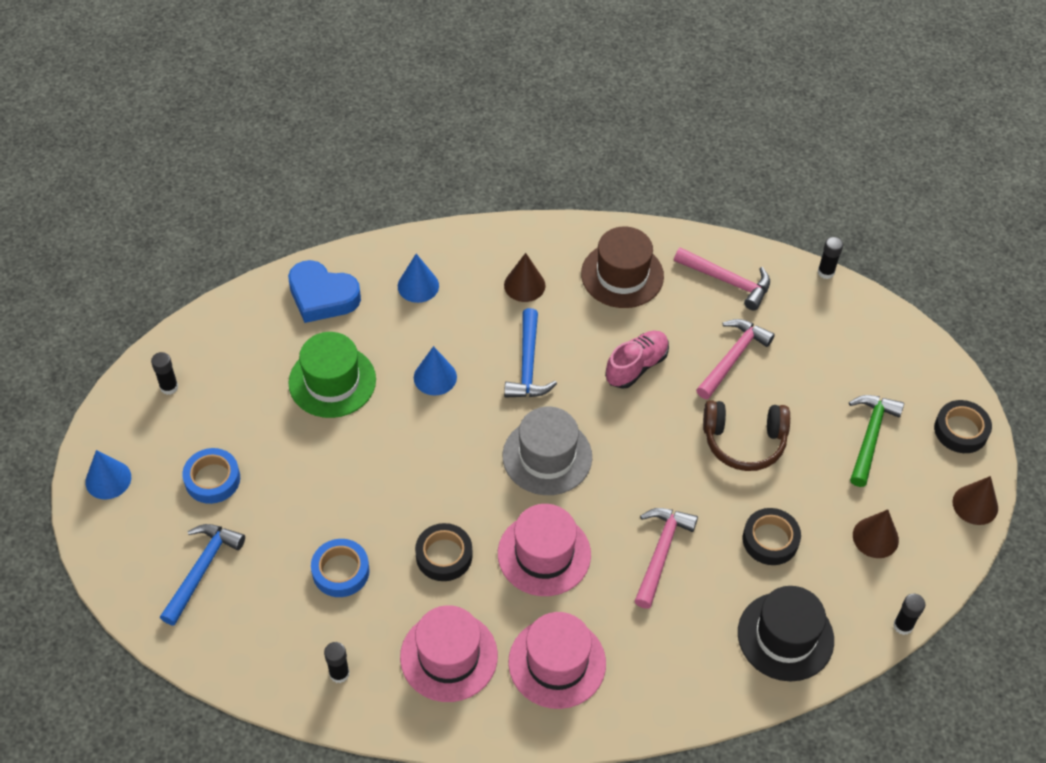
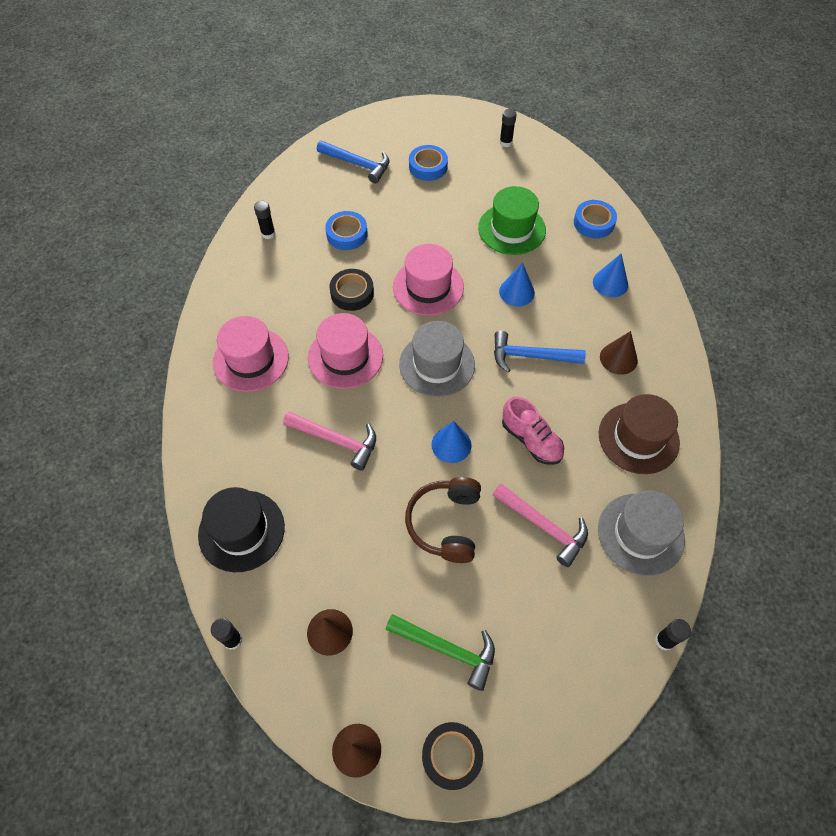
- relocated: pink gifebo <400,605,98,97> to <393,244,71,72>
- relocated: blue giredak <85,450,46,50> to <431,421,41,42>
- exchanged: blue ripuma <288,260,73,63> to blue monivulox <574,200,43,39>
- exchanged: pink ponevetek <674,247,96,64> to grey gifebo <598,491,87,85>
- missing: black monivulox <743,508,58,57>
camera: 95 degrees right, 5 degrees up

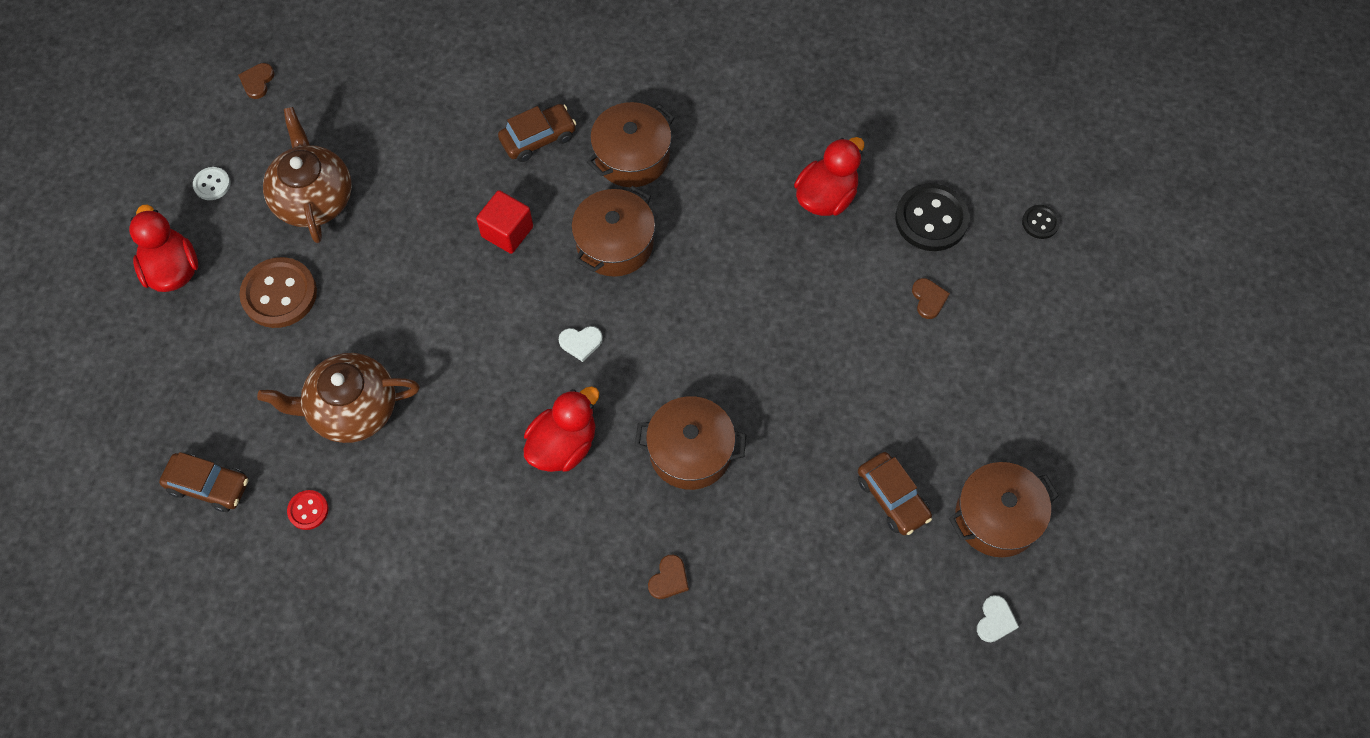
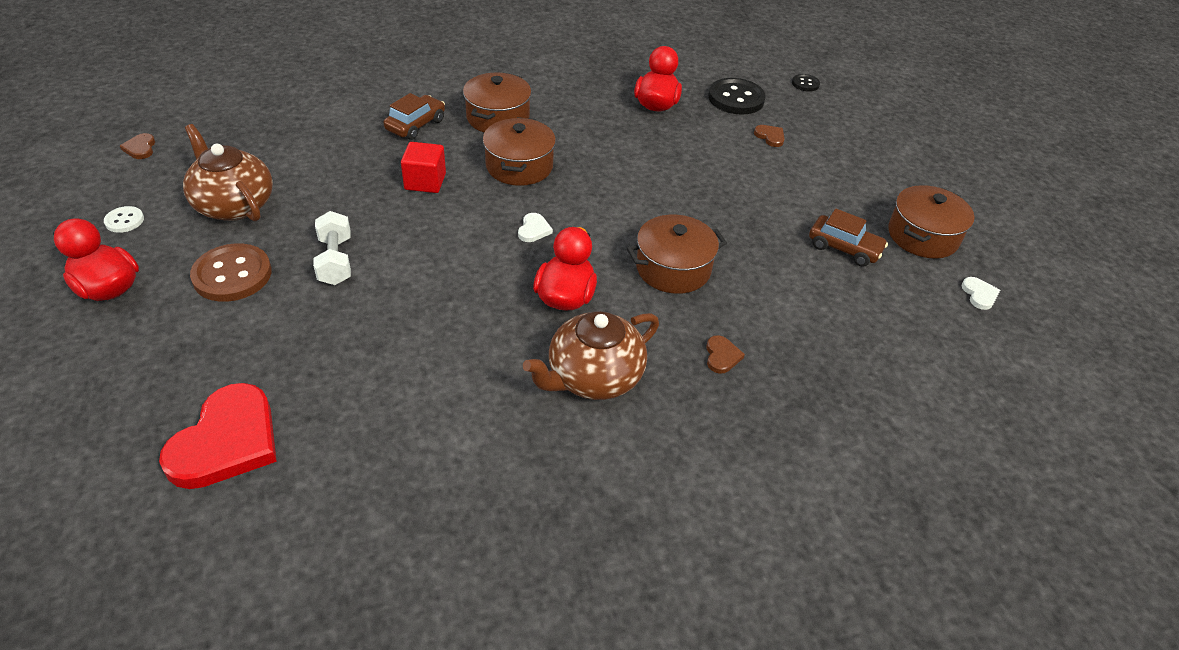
- exchanged: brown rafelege <159,452,90,60> to red ripuma <159,383,118,106>
- appeared: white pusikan <313,211,38,74>
- spun: white ripuma <559,326,44,36> = <518,213,35,29> 45 degrees counterclockwise
- relocated: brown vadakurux <257,353,163,90> to <523,311,136,89>
- missing: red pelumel <287,490,42,40>
camera: 30 degrees left, 20 degrees down

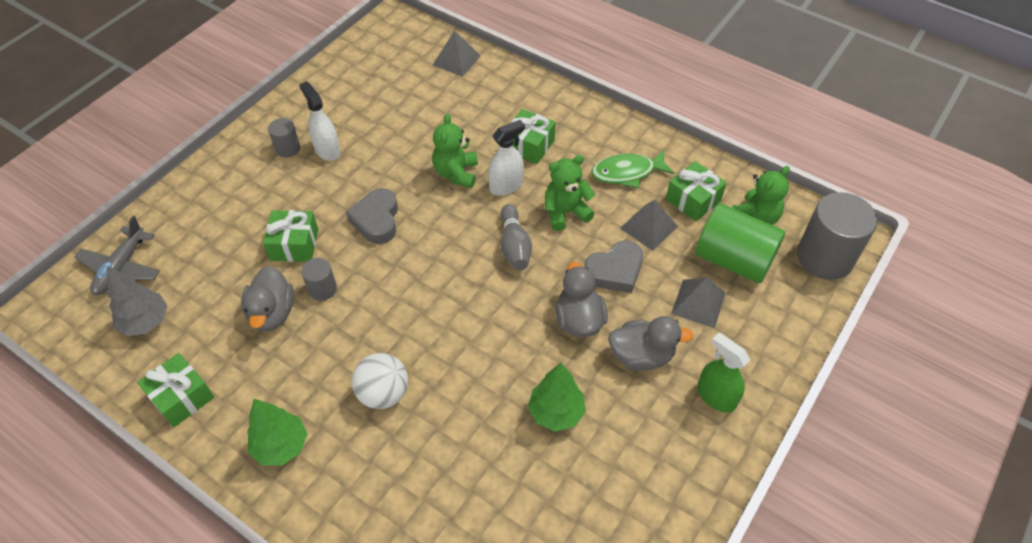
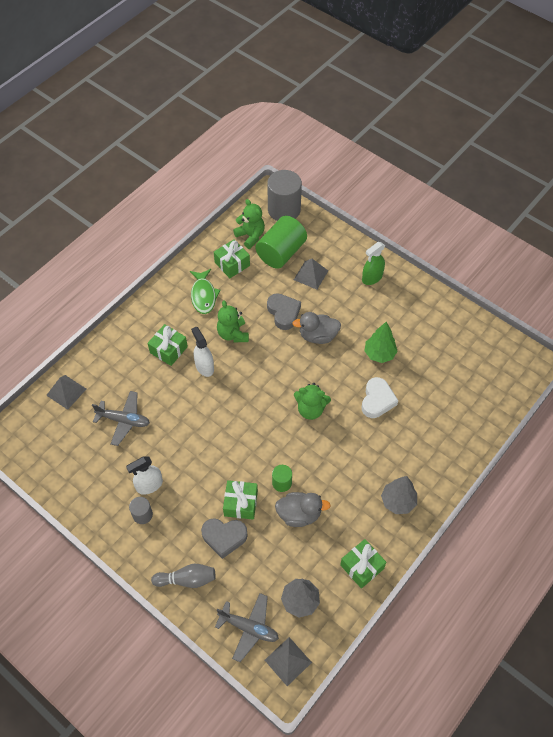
- appeared: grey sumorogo <92,391,58,55>
- relocated: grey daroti <500,204,32,66> to <151,564,64,24>
- relocated: grey ripuma <346,188,52,56> to <201,518,47,41>
- relocated: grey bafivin <620,200,58,51> to <265,637,47,49>
- colour: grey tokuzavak <301,258,36,43> to green tokuzavak <272,465,20,27>
- relocated: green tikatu <432,113,46,75> to <294,383,37,37>
- appeared: white ripuma <362,377,37,41>
- colour: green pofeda <247,399,60,67> to grey pofeda <381,476,36,38>
- missing: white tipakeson <352,353,56,56>
- missing: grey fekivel <608,316,85,55>
camera: 85 degrees left, 5 degrees up

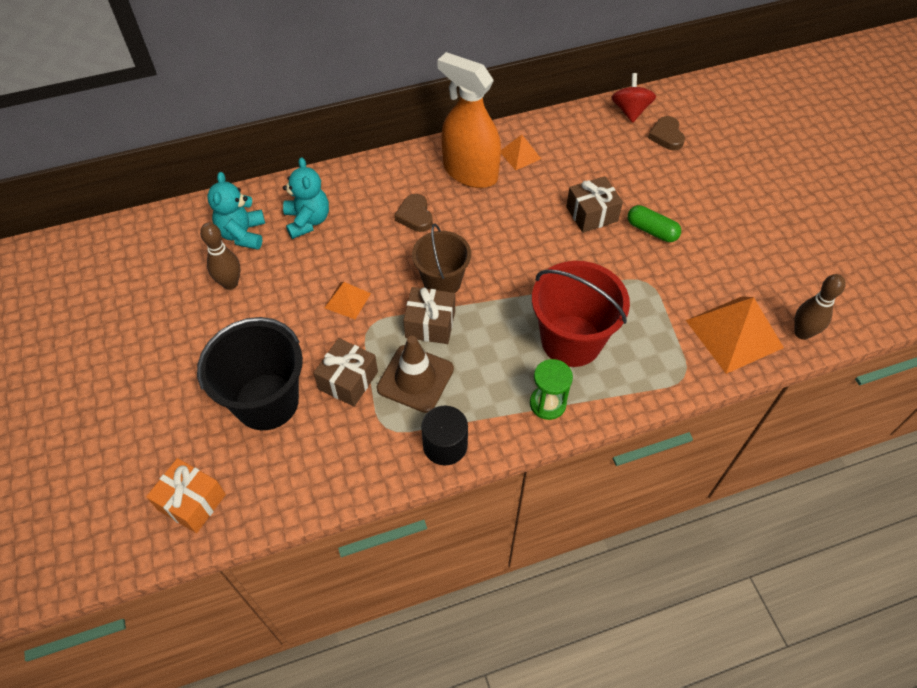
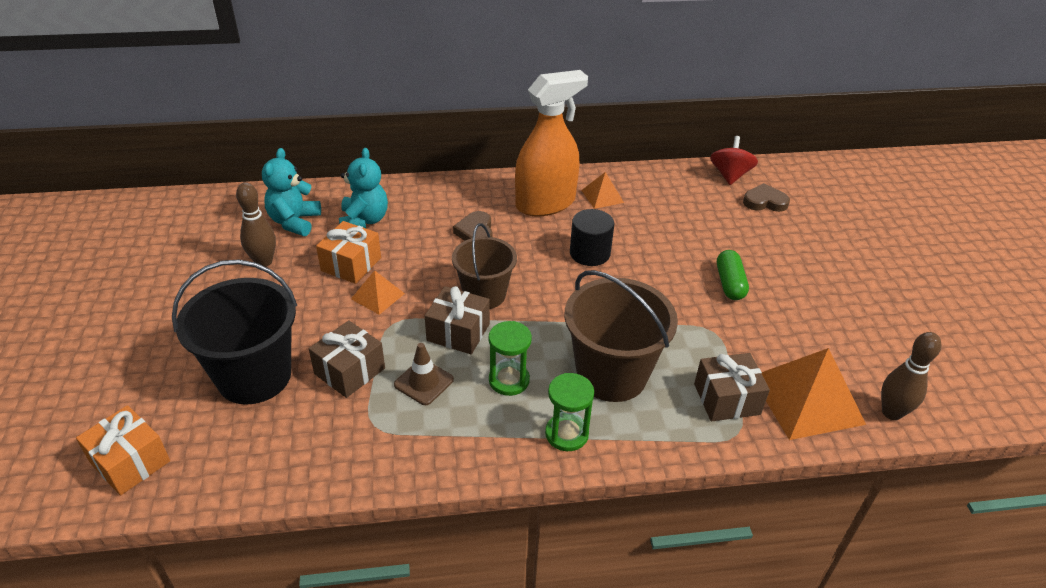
- appeared: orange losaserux <316,221,65,63>
- size: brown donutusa <377,336,77,77> = <394,343,60,62> x0.64
- appeared: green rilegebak <489,321,43,75>
- spun: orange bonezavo <437,52,64,136> = <515,70,73,147> 105 degrees clockwise
- colour: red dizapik <532,261,98,106> to brown dizapik <564,270,114,132>
- relocated: black tokuzavak <421,406,47,59> to <570,209,44,57>
- relocated: brown losaserux <566,176,57,57> to <694,353,76,68>
- spun: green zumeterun <627,205,54,37> = <717,250,32,50> 45 degrees clockwise
- spun: brown ripuma <648,116,37,34> = <743,183,47,29> 90 degrees clockwise
camera: 10 degrees right, 15 degrees down

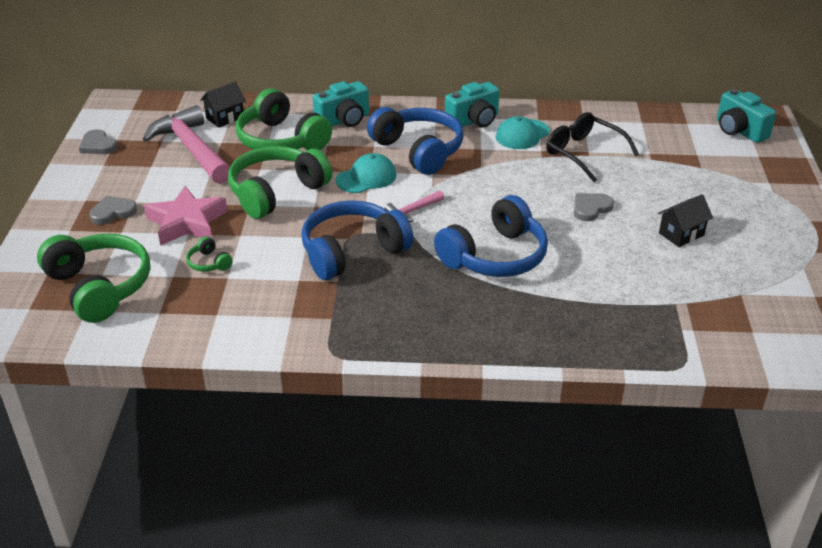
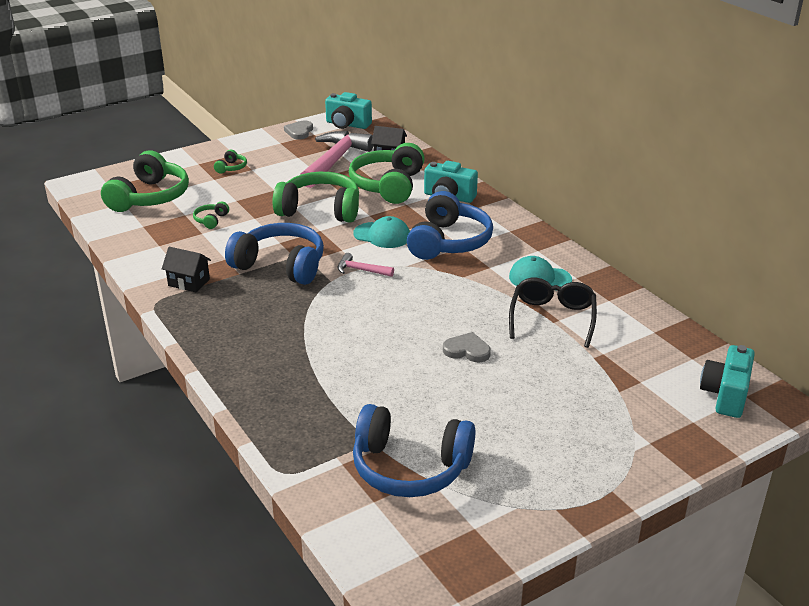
- relocated: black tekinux <658,194,55,53> to <162,247,49,45>
- exchanged: grey ripuma <89,196,48,29> to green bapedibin <214,150,33,24>
- relocated: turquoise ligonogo <445,82,55,45> to <325,92,47,37>
- relocated: blue bapedibin <434,195,114,82> to <353,404,122,93>
- missing: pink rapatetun <144,186,84,60>
camera: 55 degrees right, 5 degrees down

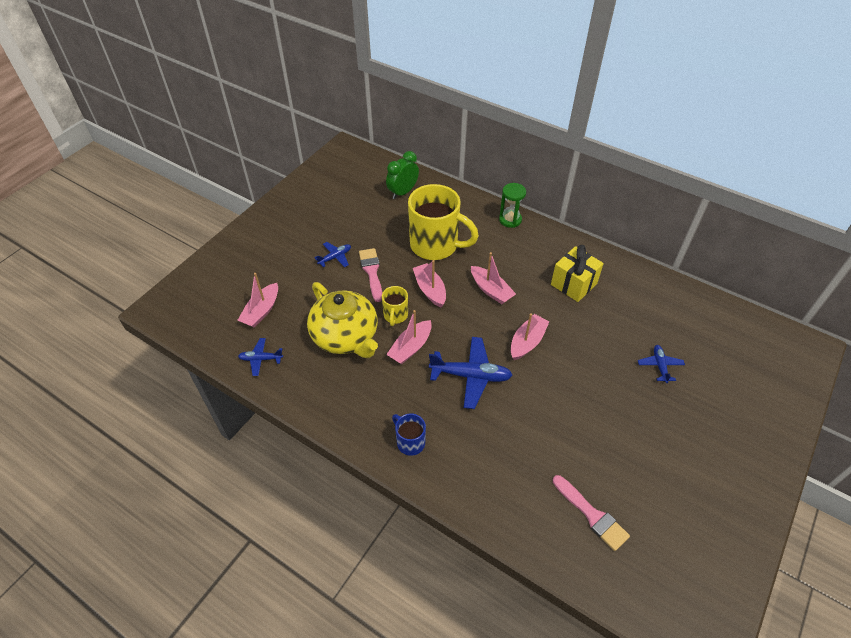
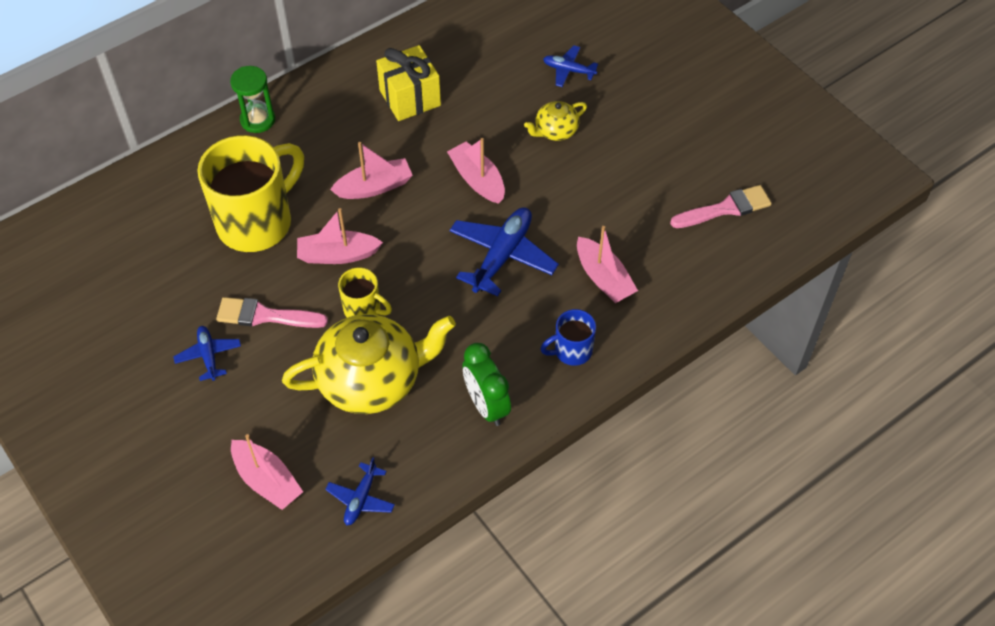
- relocated: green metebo <386,151,33,48> to <463,343,48,83>
- appeared: yellow vadakurux <524,101,63,40>
- relocated: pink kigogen <386,310,46,54> to <577,226,61,77>
camera: 70 degrees left, 5 degrees up

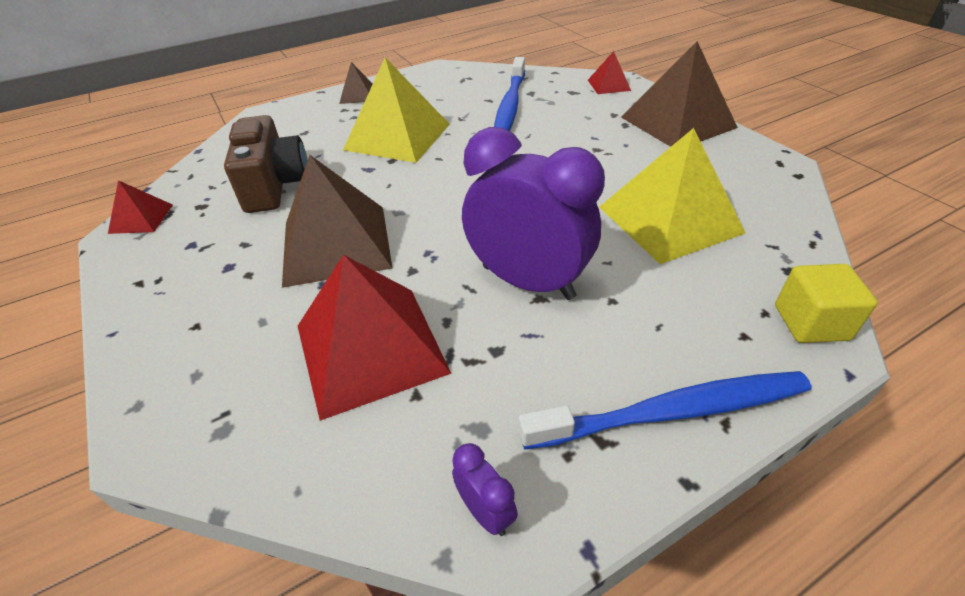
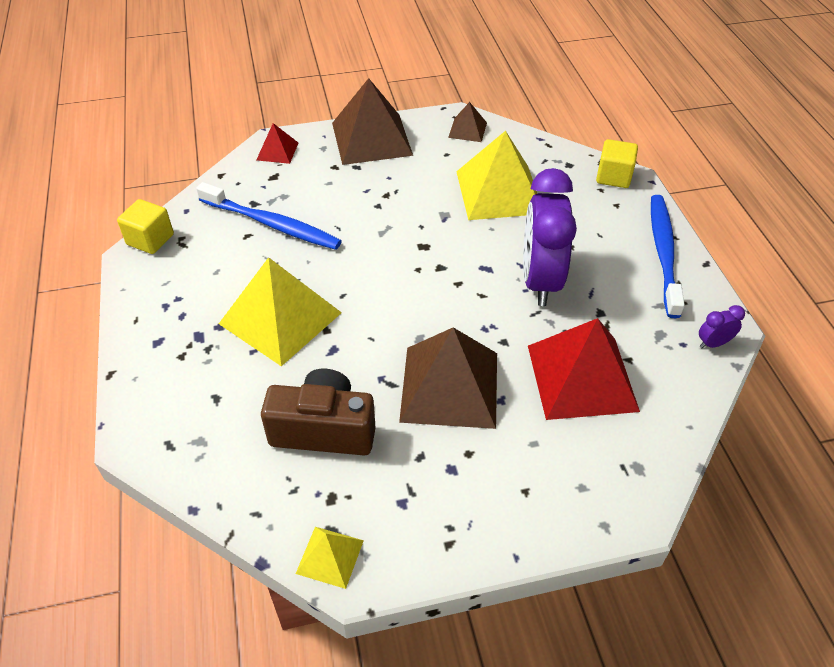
- appeared: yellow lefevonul <117,199,57,55>
- colour: red bafivin <108,180,65,54> to yellow bafivin <296,527,68,62>
- relocated: brown bafivin <339,62,34,42> to <448,102,39,40>
- spun: purple metebo <462,127,143,173> = <523,168,54,138> 45 degrees counterclockwise
camera: 75 degrees left, 5 degrees up

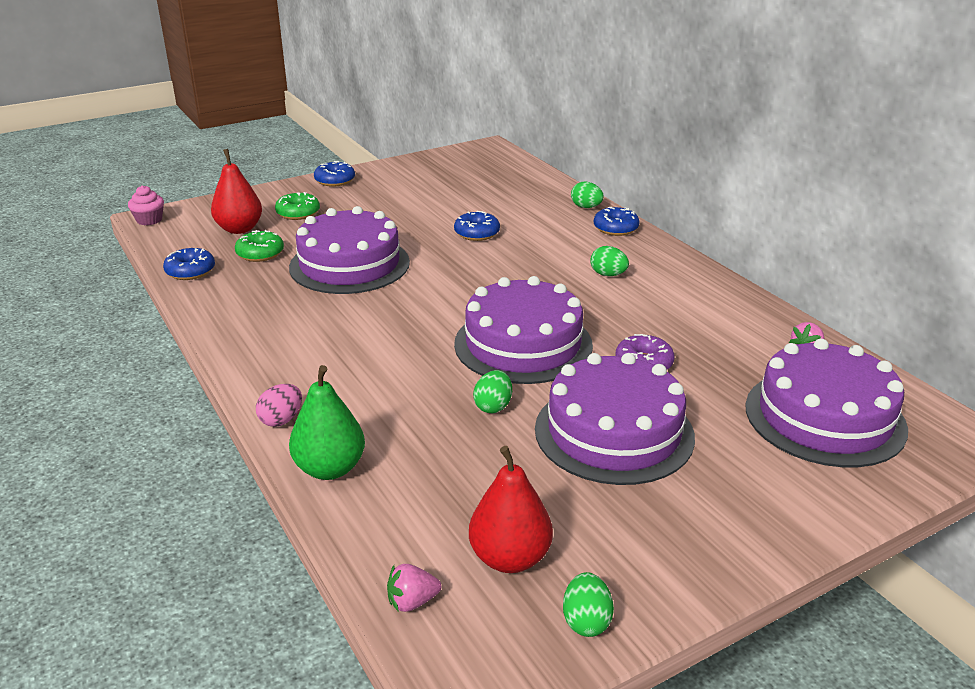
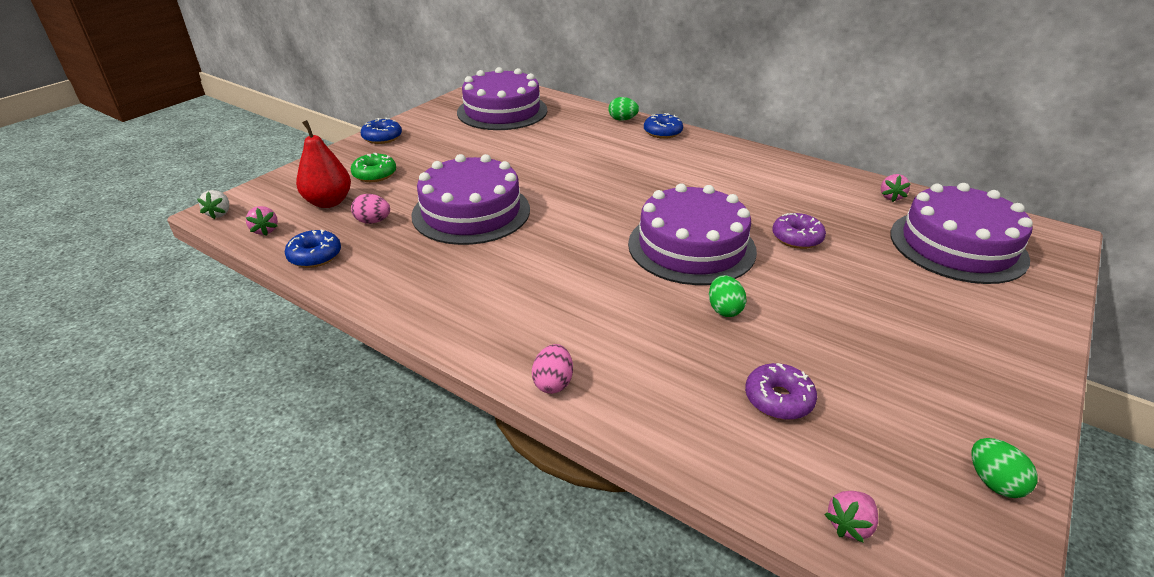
- exchanged: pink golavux <128,185,36,40> to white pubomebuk <197,190,32,29>
- appeared: pink pubomebuk <246,206,32,30>
- exchanged: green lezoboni <235,230,49,32> to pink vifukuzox <351,194,39,30>
- relocated: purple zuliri <535,353,160,132> to <457,67,90,63>
- appeared: purple lezoboni <745,363,72,57>
- missing: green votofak <289,365,76,115>
- missing: blue lezoboni <454,211,46,30>
- missing: red votofak <469,446,84,127>
- missing: green vifukuzox <590,246,39,30>
camera: 25 degrees left, 5 degrees up

